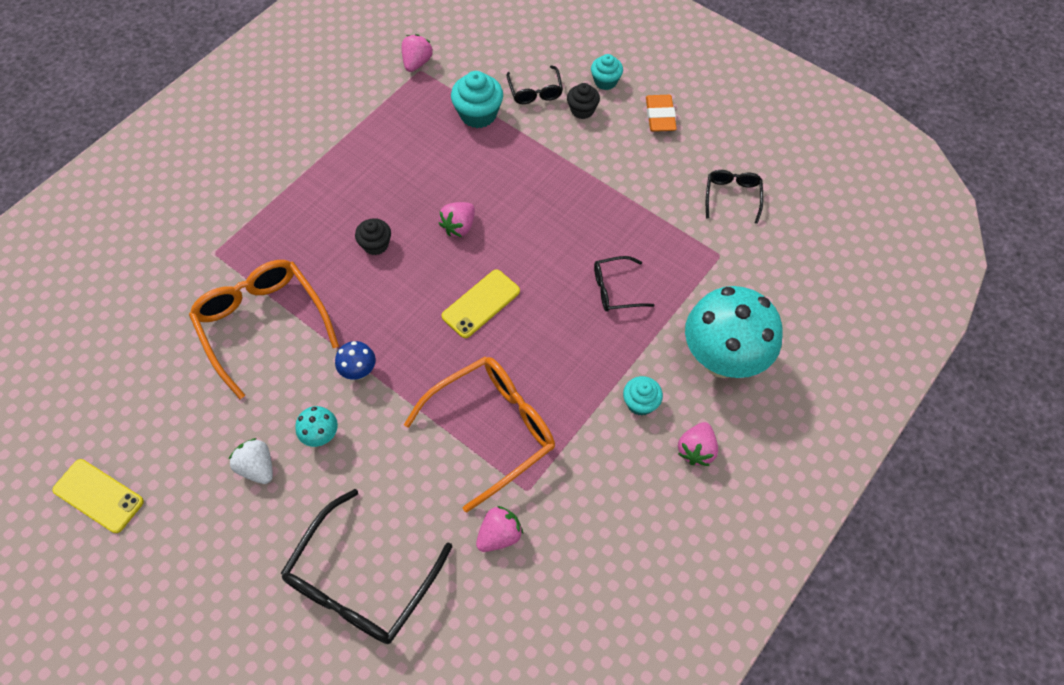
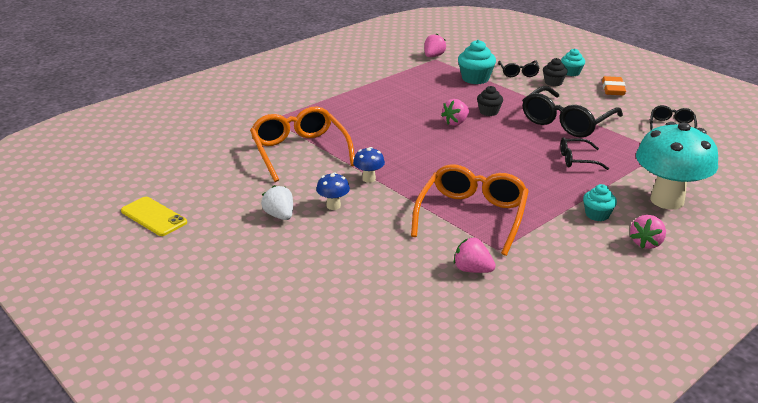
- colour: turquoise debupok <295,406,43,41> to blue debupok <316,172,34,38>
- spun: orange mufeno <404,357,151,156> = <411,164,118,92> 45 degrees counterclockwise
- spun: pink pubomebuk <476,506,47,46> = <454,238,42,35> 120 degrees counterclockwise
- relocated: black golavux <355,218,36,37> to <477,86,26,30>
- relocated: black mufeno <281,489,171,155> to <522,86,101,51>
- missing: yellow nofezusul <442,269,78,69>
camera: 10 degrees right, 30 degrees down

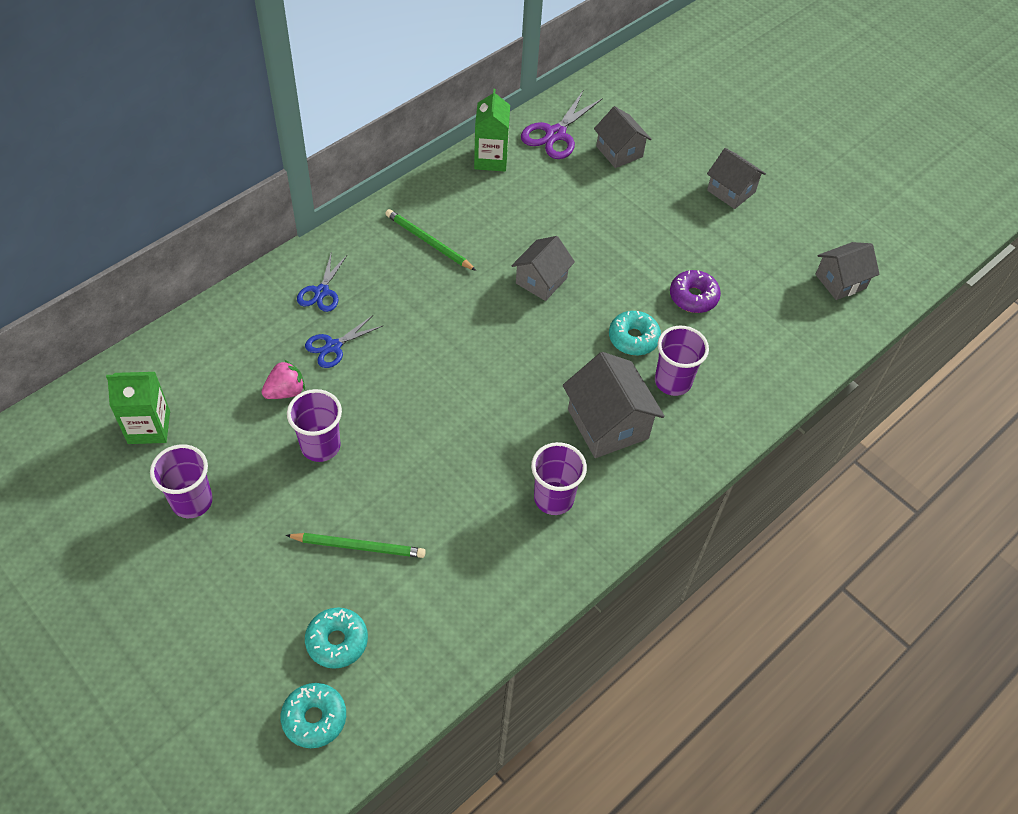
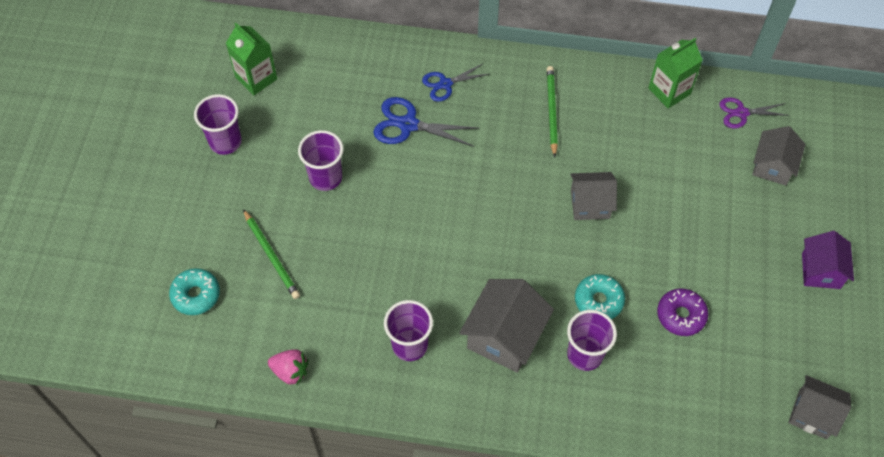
- relocated: pink pubomebuk <262,360,43,39> to <268,349,40,36>
- size: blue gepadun <305,315,78,53> = <373,97,106,50> x1.51
- size: purple gepadun <521,91,82,68> = <719,97,71,32> x0.66
- colour: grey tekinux <707,148,59,61> to purple tekinux <802,231,52,58>
- missing: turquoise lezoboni <281,683,65,65>
camera: 55 degrees right, 5 degrees up

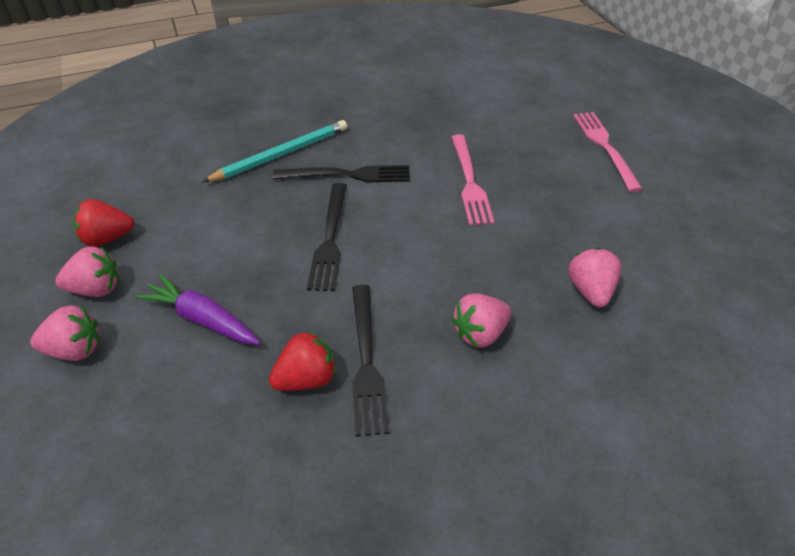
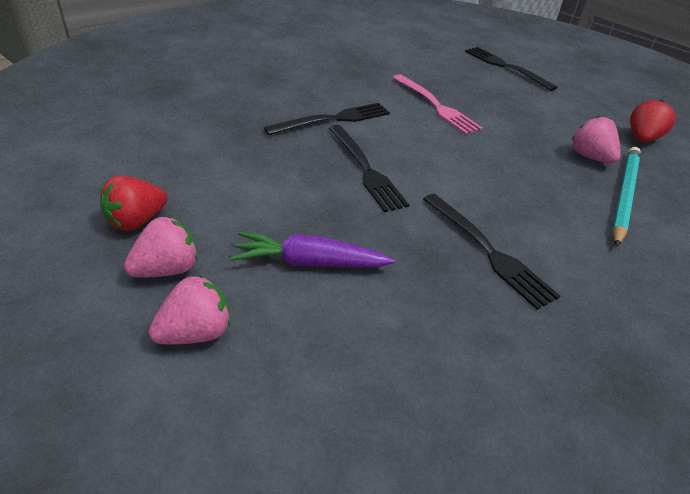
- colour: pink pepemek <573,112,70,80> to black pepemek <465,47,93,44>
- relocated: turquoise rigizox <203,120,144,62> to <612,147,29,100>
- relocated: red pubomebuk <269,331,67,60> to <630,100,46,42>
- missing: pink pubomebuk <452,293,59,54>
camera: 30 degrees left, 5 degrees down

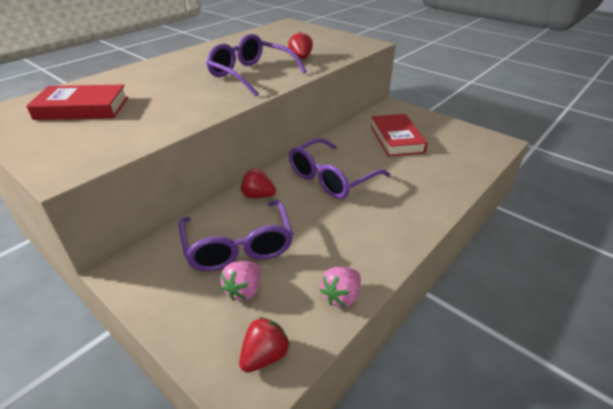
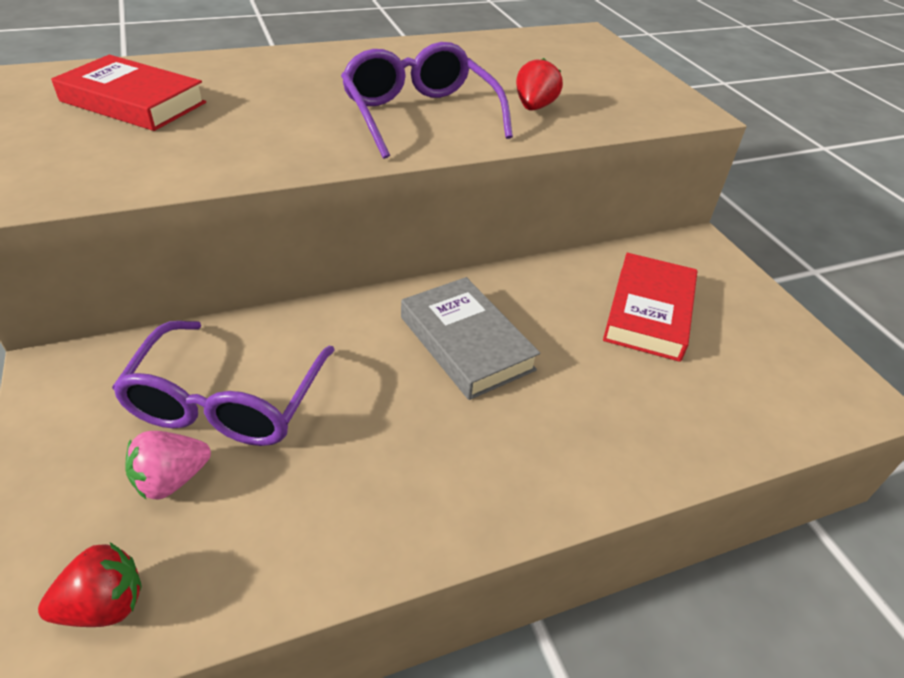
- exchanged: purple mufeno <289,138,101,61> to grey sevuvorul <401,277,139,123>
- missing: red pubomebuk <240,168,36,30>
- missing: pink pubomebuk <320,267,41,40>
camera: 25 degrees right, 5 degrees up

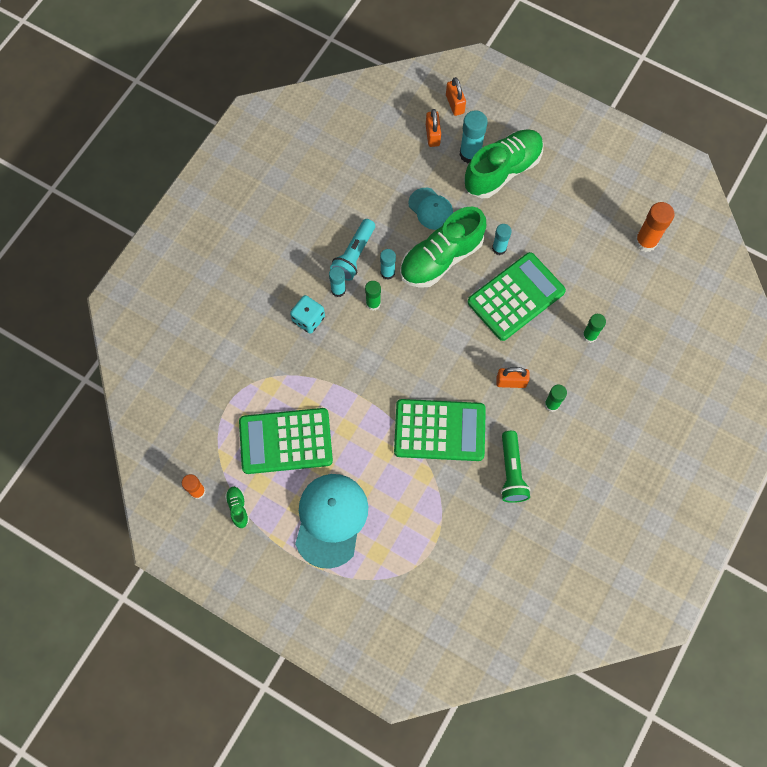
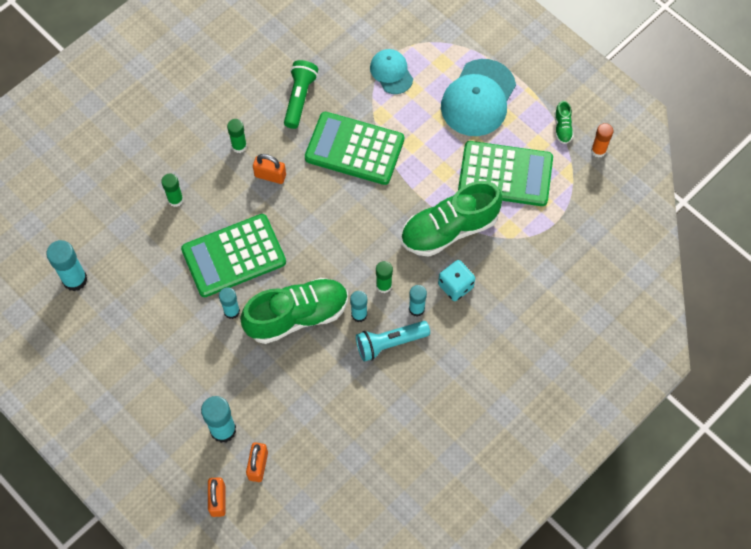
- colour: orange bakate <635,202,40,50> to turquoise bakate <46,240,41,51>
- spun: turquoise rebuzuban <330,219,45,62> = <356,321,74,41> 150 degrees counterclockwise
- relocated: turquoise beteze <408,188,45,42> to <370,49,43,45>
- relocated: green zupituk <464,129,80,69> to <401,181,102,76>
camera: 165 degrees left, 5 degrees down

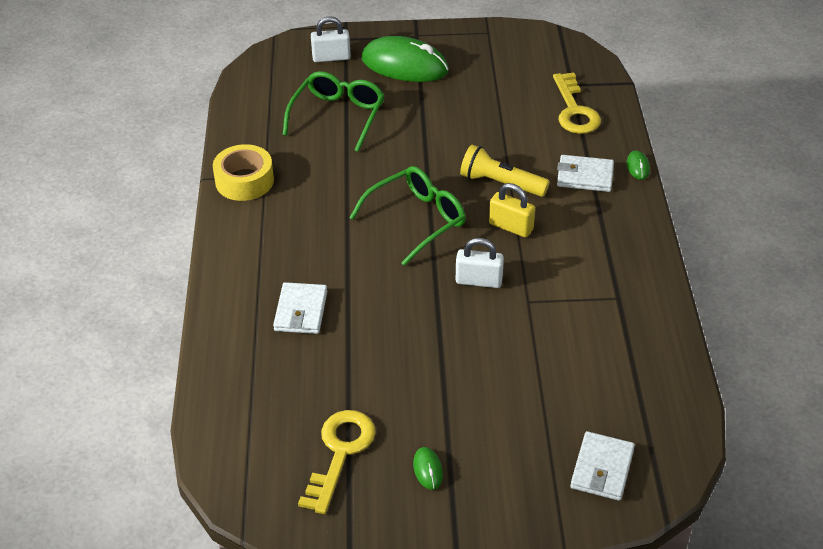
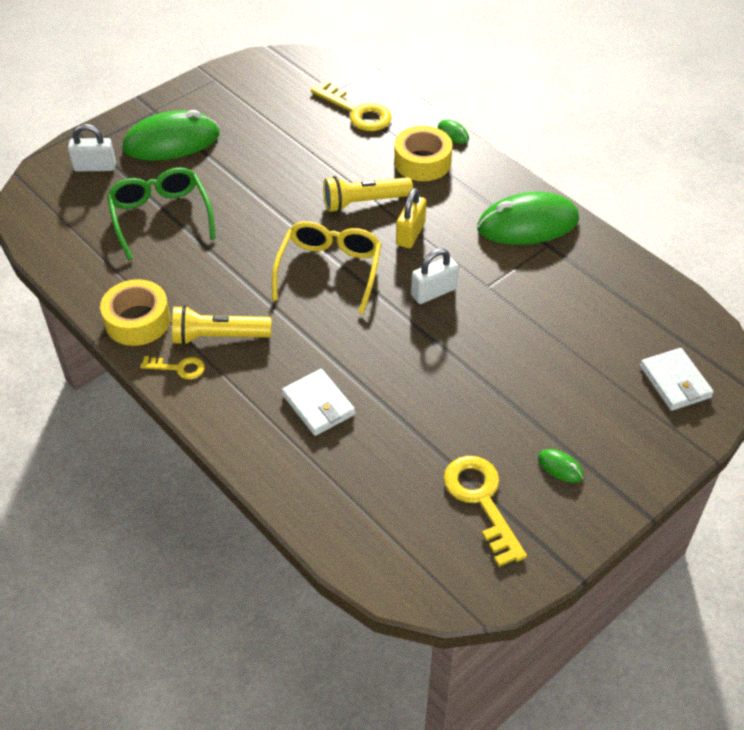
- spun: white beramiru <311,16,40,46> = <68,124,48,48> 45 degrees clockwise
- appeared: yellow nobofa <140,356,65,23>
- appeared: yellow rebuzuban <172,305,99,40>
- colour: green mufeno <349,166,116,100> to yellow mufeno <272,221,110,93>
- exchanged: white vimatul <557,155,57,37> to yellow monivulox <394,126,58,55>
- spun: yellow beramiru <489,183,46,54> = <396,188,30,60> 60 degrees counterclockwise
- appeared: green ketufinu <477,192,102,53>
camera: 40 degrees left, 5 degrees up

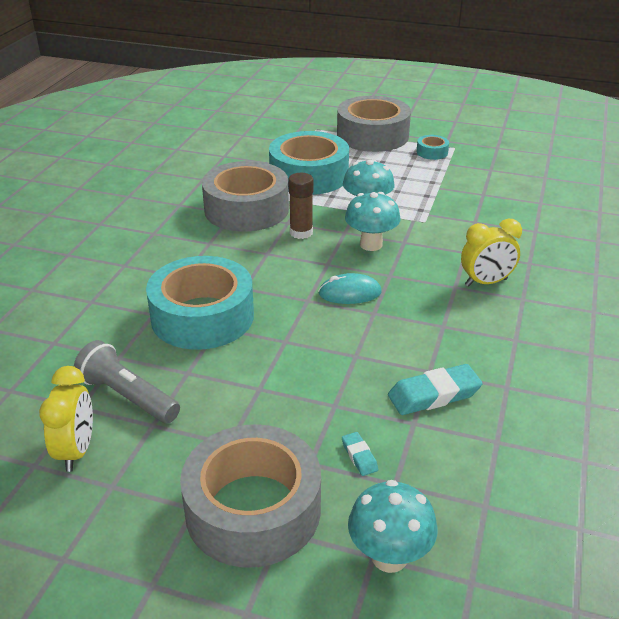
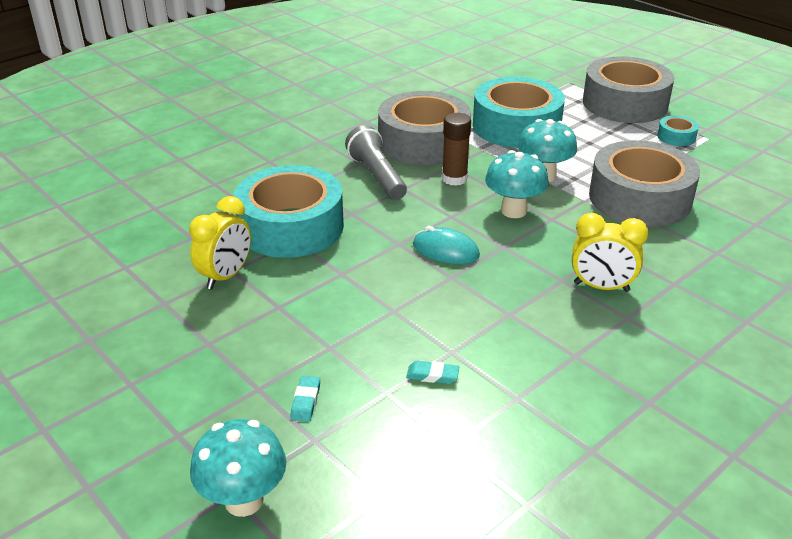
- relocated: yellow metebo <39,366,54,106> to <189,196,62,93>
- relocated: grey rebuzuban <74,340,106,83> to <345,125,62,75>
- size: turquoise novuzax <388,364,95,51> = <406,361,53,23> x0.51
- relocated: grey monivulox <180,424,141,144> to <589,140,111,87>
camera: 30 degrees right, 0 degrees up

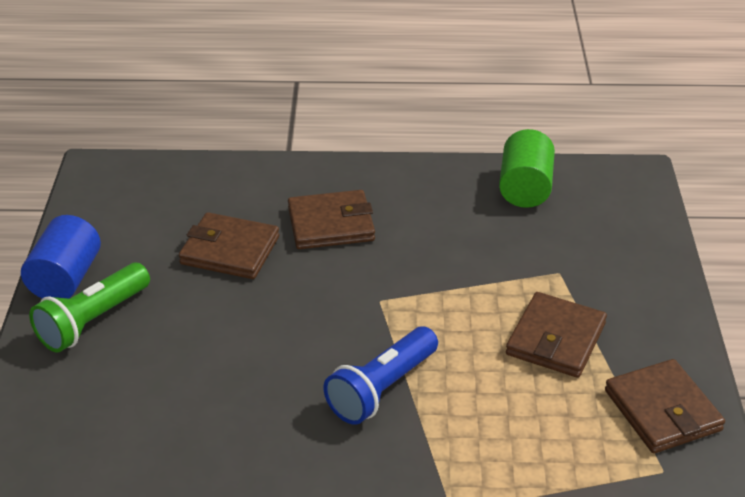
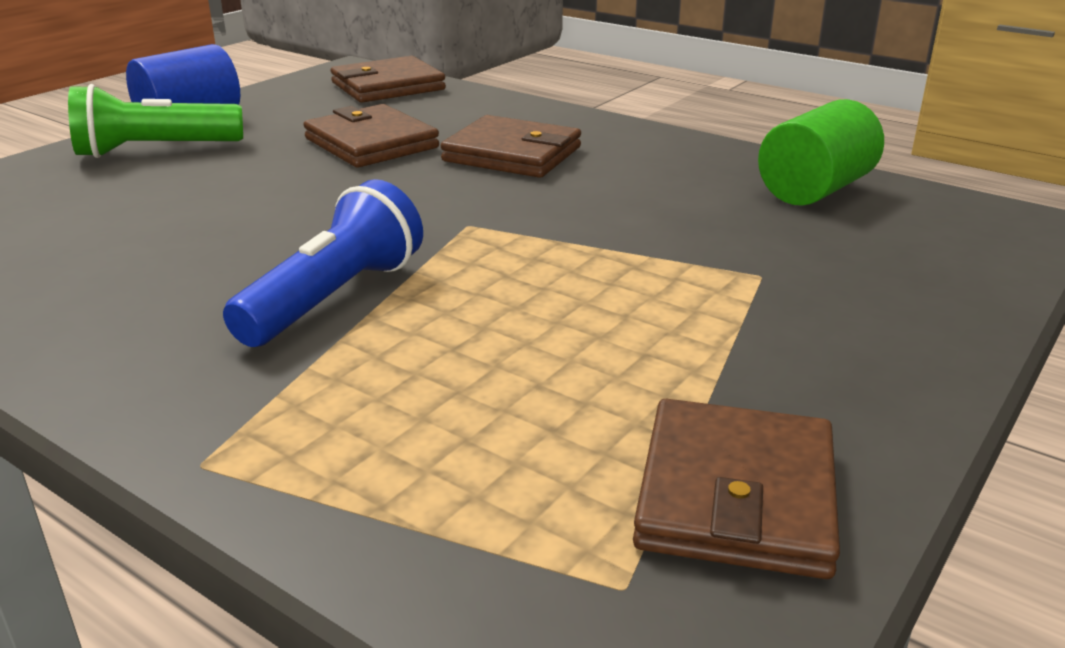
- spun: blue rebuzuban <323,326,115,99> = <223,179,200,168> 135 degrees clockwise
- relocated: brown vimatul <506,292,101,86> to <331,56,115,47>
camera: 35 degrees right, 10 degrees down

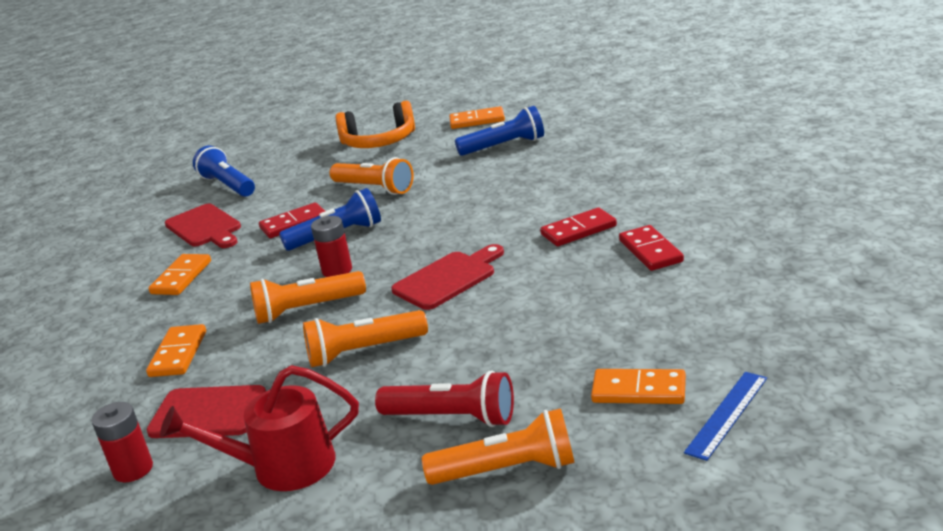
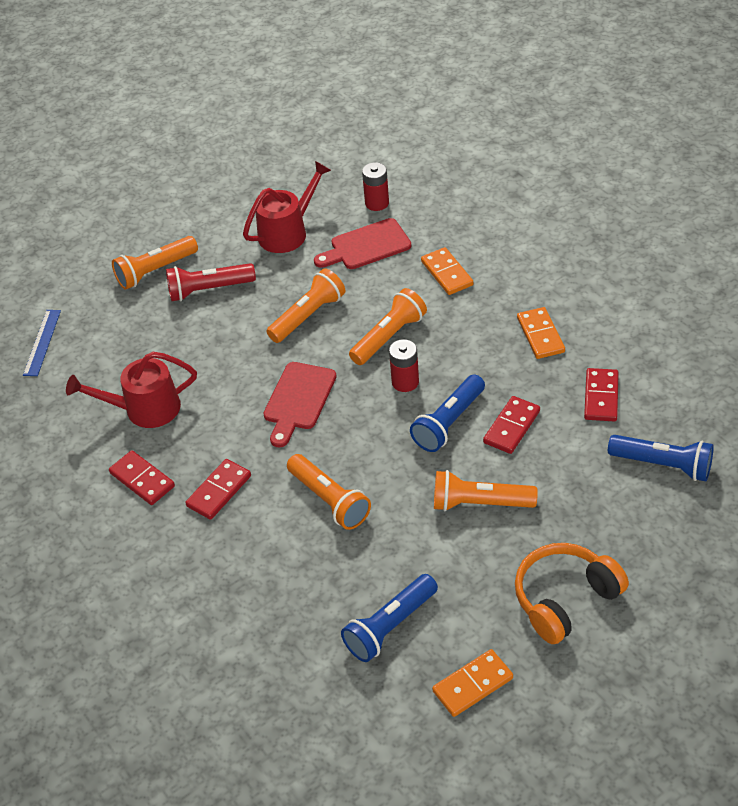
- appeared: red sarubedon <66,352,131,76>
- appeared: orange rebuzuban <287,454,84,76>
- exchanged: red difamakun <165,204,76,44> to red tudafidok <584,368,35,54>
- missing: orange tudafidok <591,369,95,35>
camera: 150 degrees right, 20 degrees up

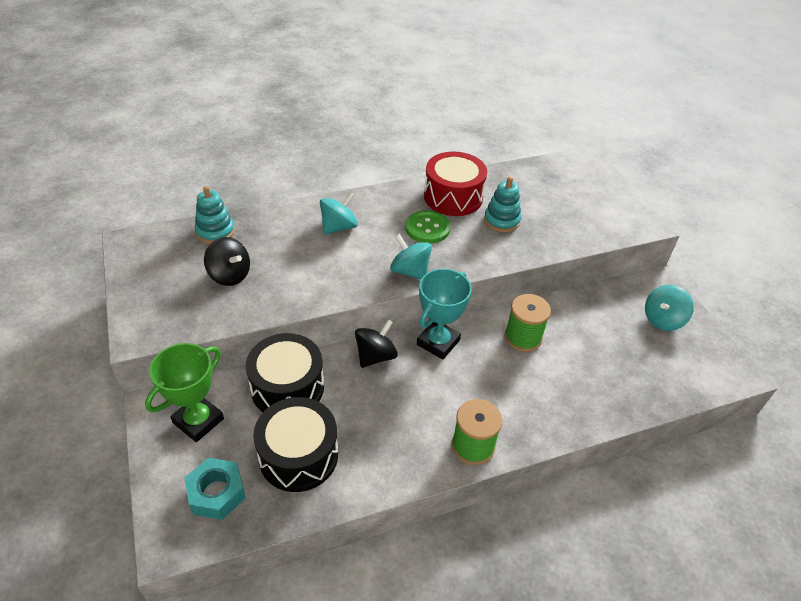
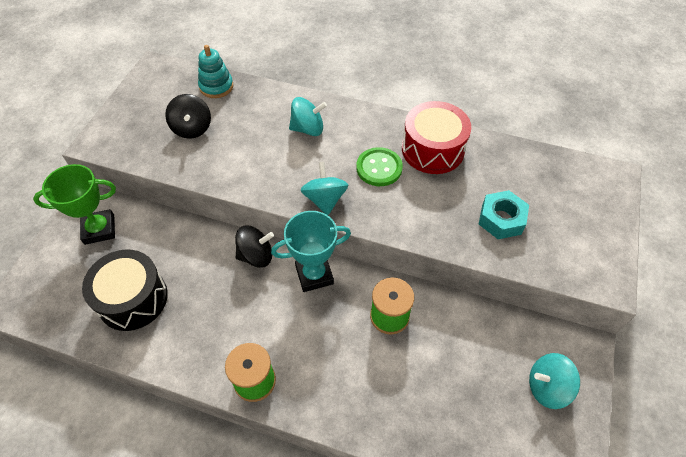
- relocated: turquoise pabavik <185,458,60,62> to <479,190,50,49>
- missing: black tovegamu <246,333,78,79>
- missing: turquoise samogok <484,177,37,55>
camera: 40 degrees right, 10 degrees up

